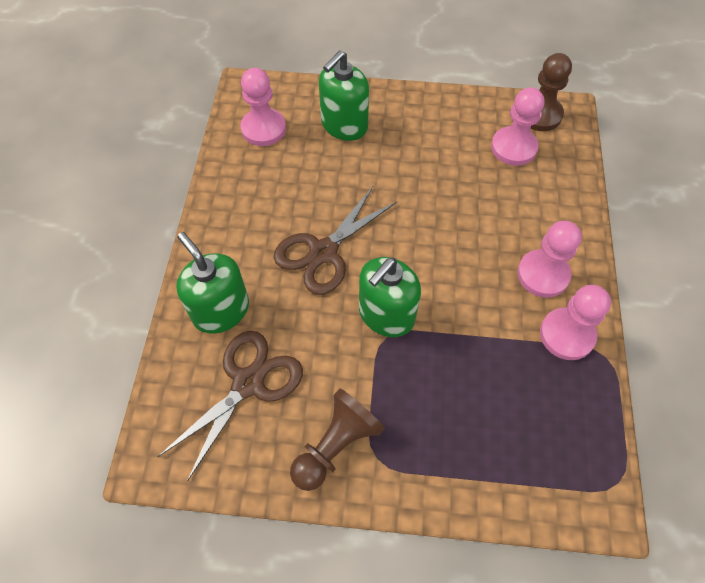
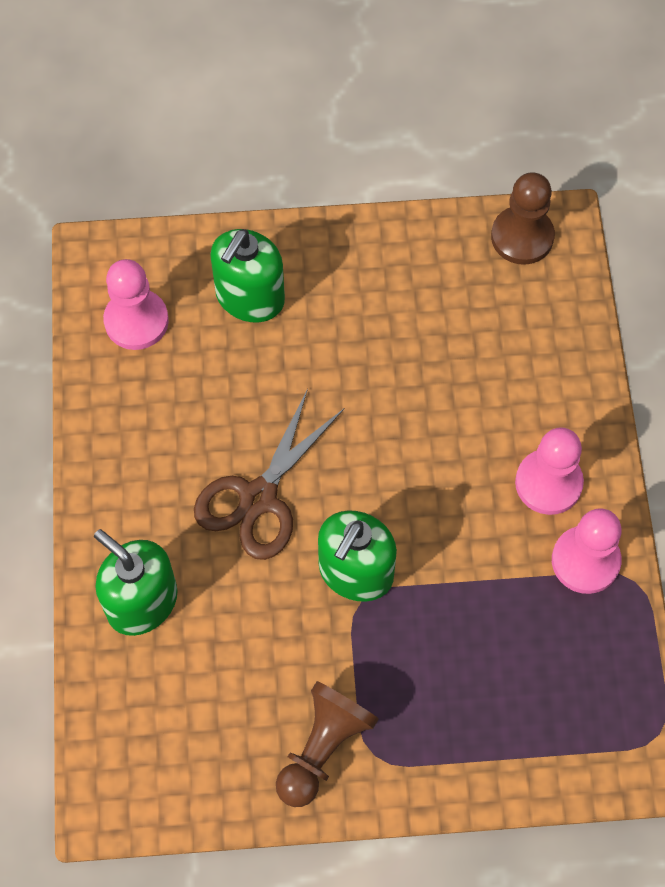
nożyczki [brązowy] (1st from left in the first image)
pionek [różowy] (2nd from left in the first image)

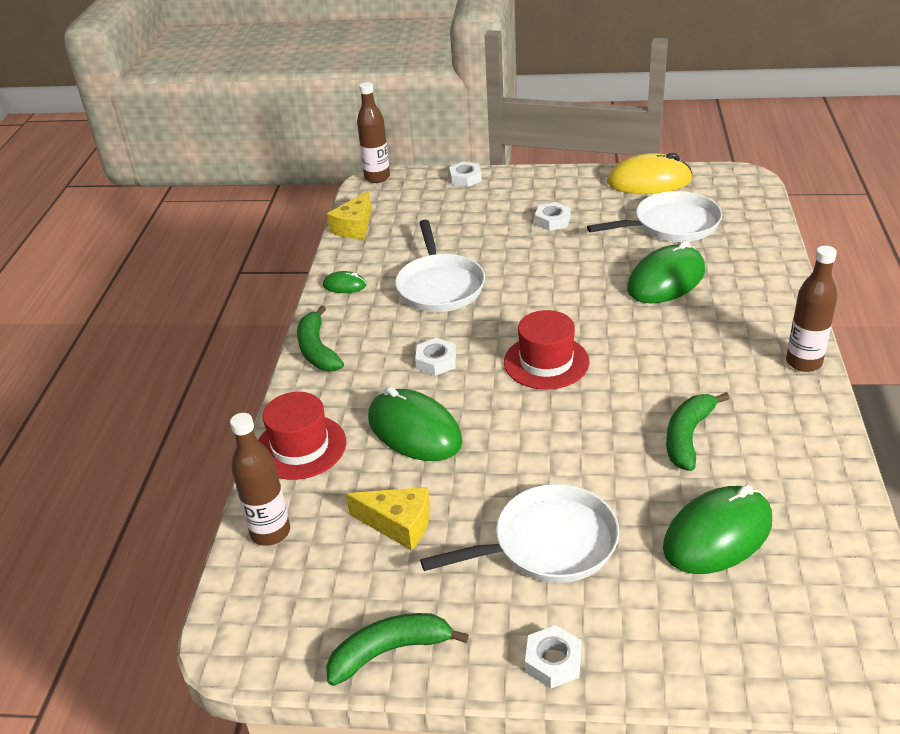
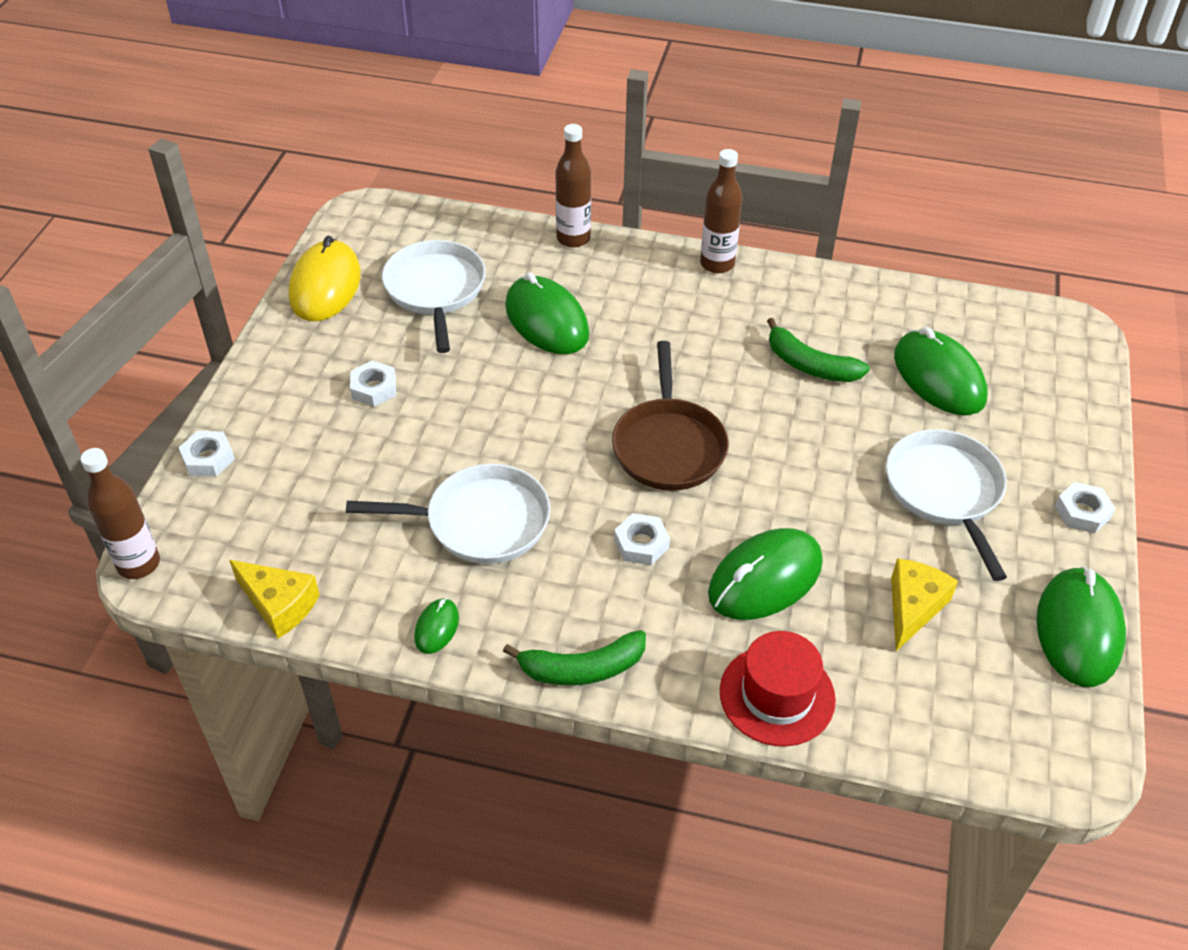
butelka [brązowy] (2nd from left)
myszka [zielony] (5th from left)
patelnia [brązowy]

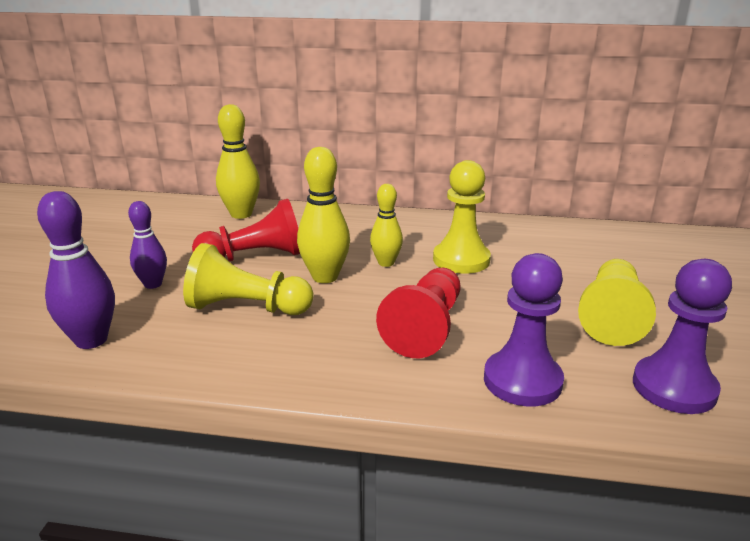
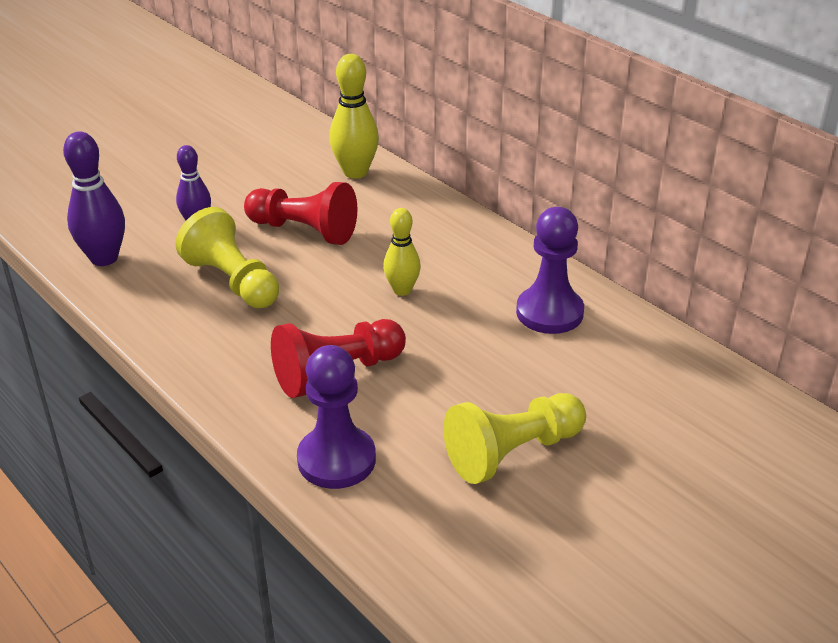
kręgiel [żółty] (2nd from left in the first image)
pionek [żółty] (2nd from left in the first image)
pionek [fioletowy] (2nd from left)

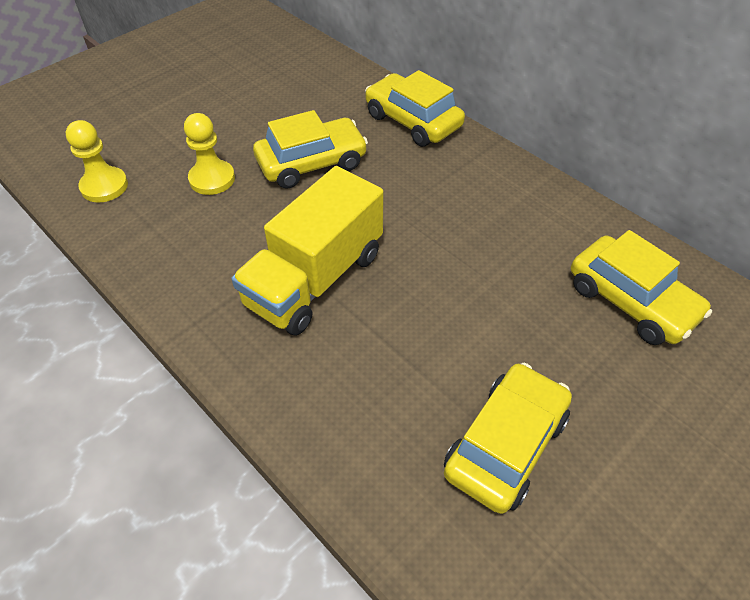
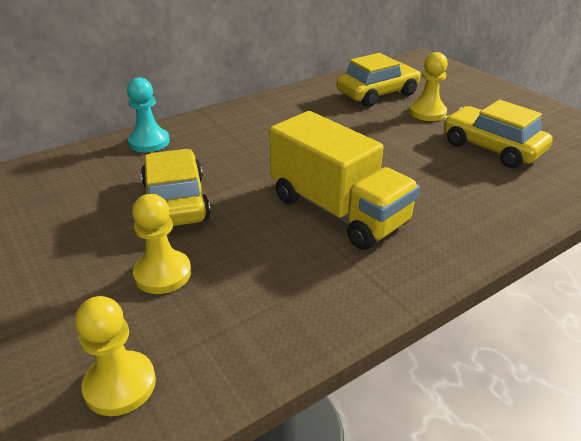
pionek [żółty] (3rd from left)
pionek [turkusowy]

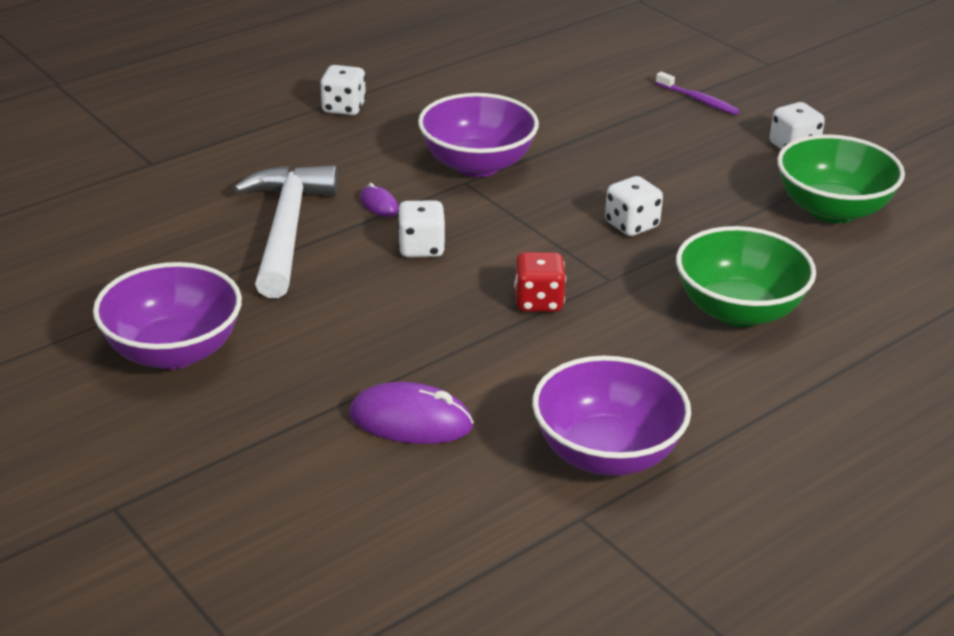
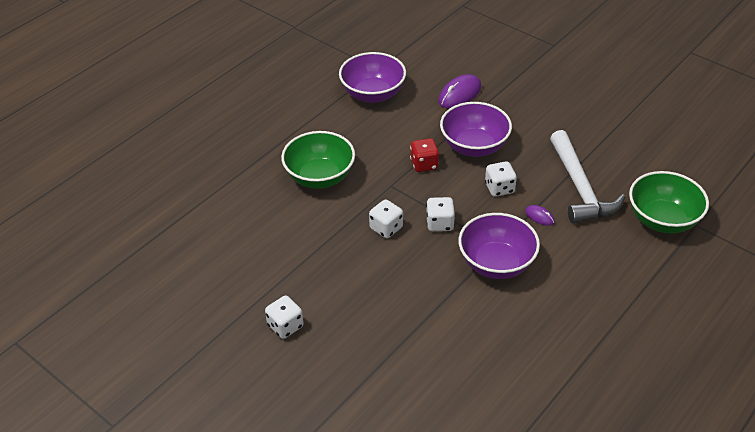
szczoteczka do zębów [fioletowy]
miska [fioletowy] (2nd from left)
kostka do gry [biały] (3rd from left)
miska [zielony] (2nd from left)
myszka [fioletowy] (1st from left)

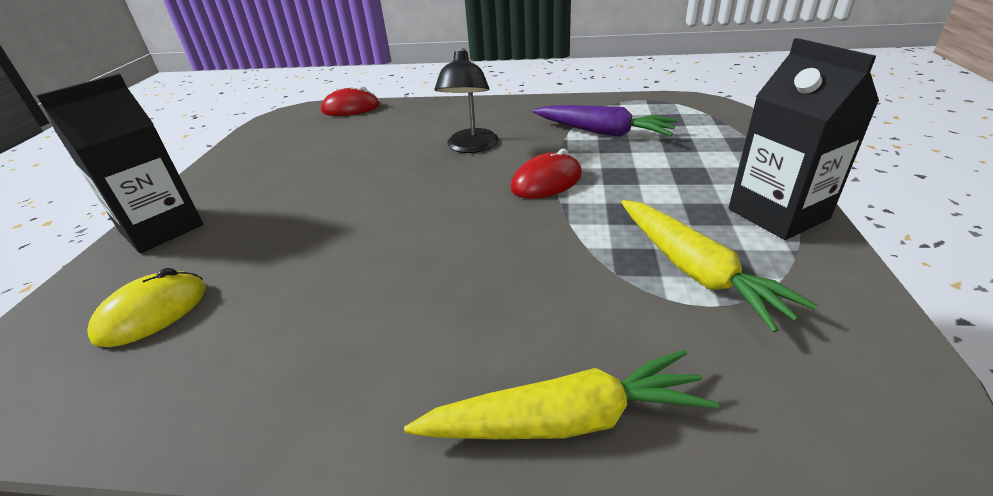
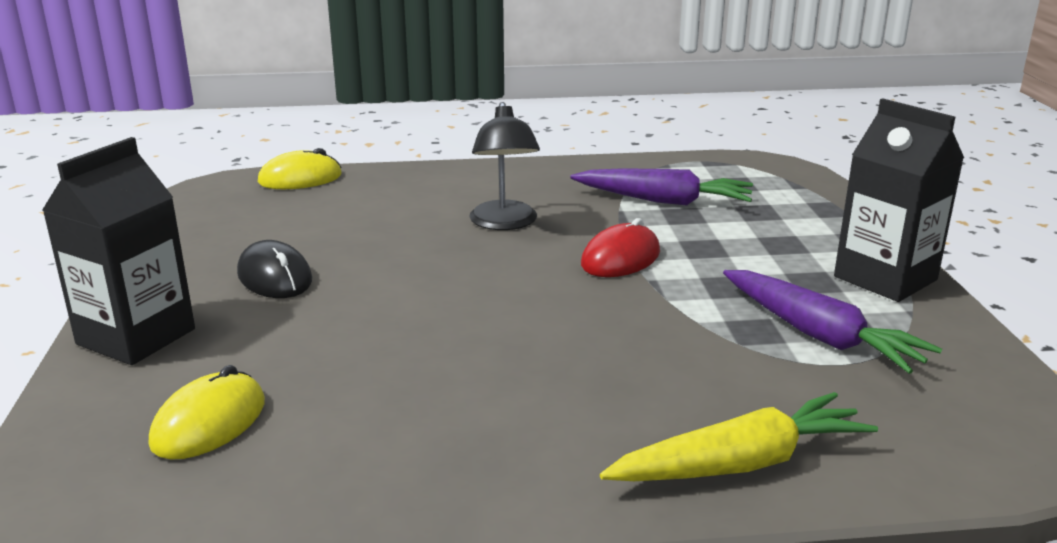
myszka [czarny]
myszka [żółty] (2nd from left)
marchewka [fioletowy] (2nd from left)

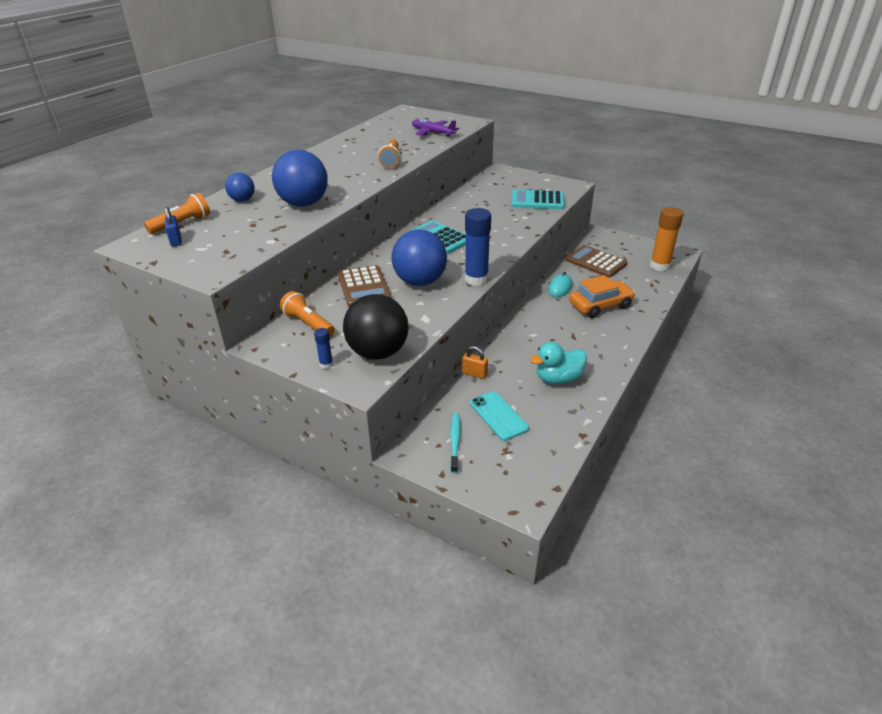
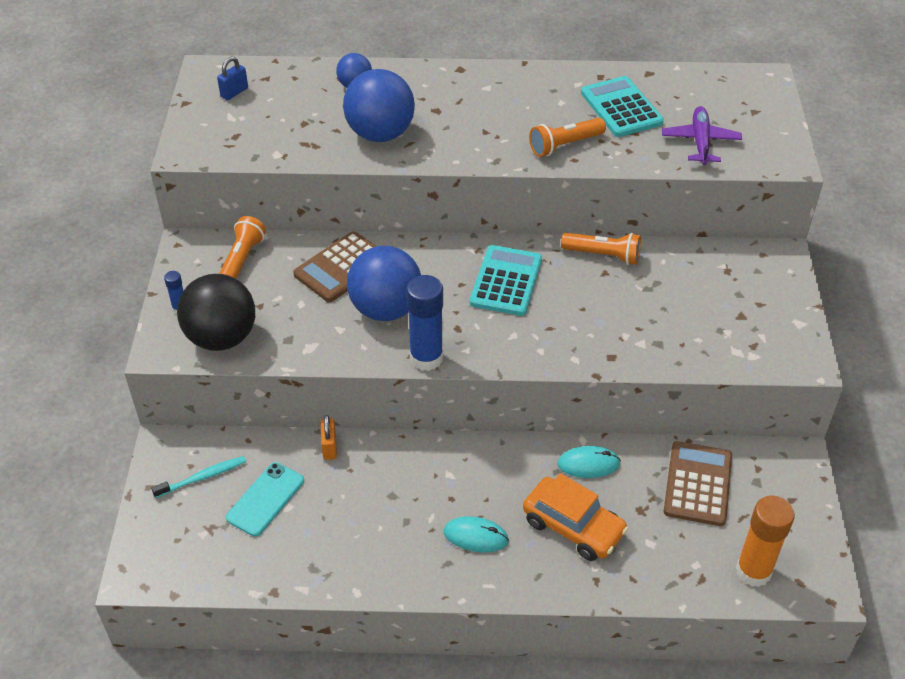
kaczka [turkusowy]
myszka [turkusowy] (1st from left)
latarka [pomarańczowy] (3rd from left)
kalkulator [turkusowy] (2nd from left)

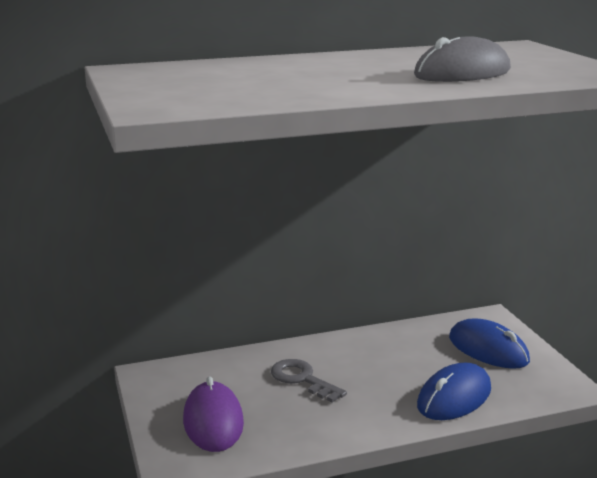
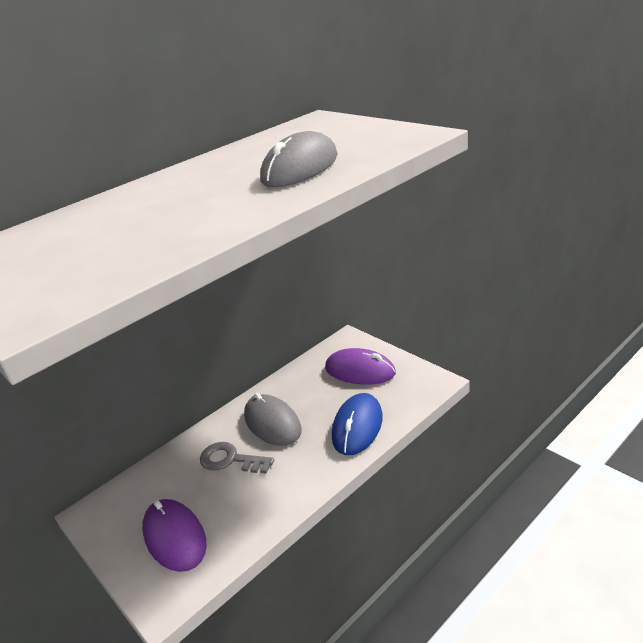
myszka [szary] (1st from left)
myszka [fioletowy] (2nd from left)

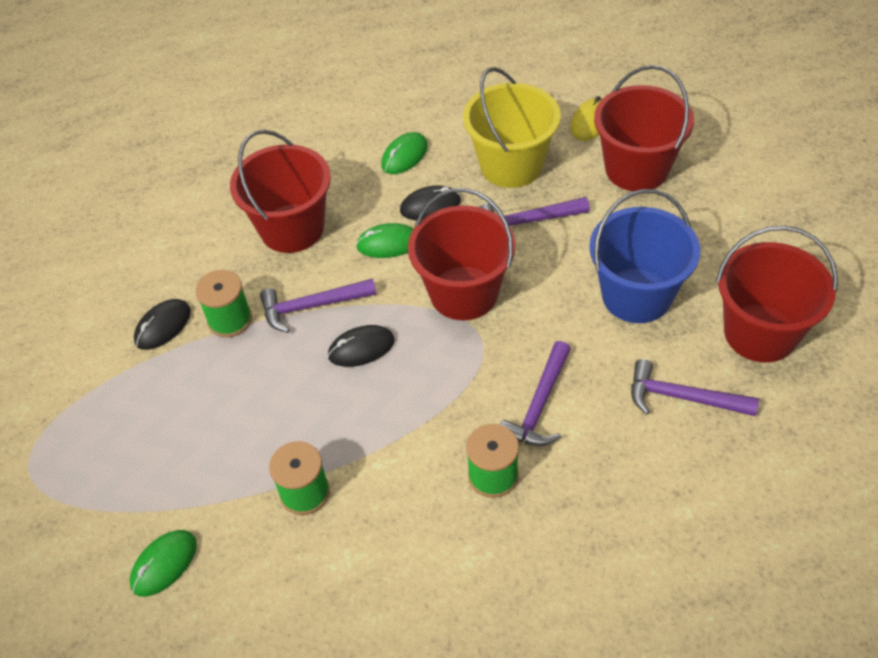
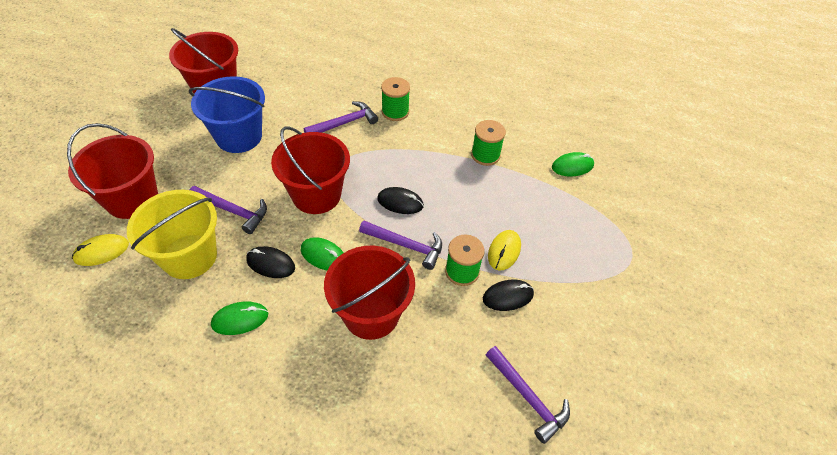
myszka [żółty] (2nd from left)
młotek [fioletowy] (4th from left)

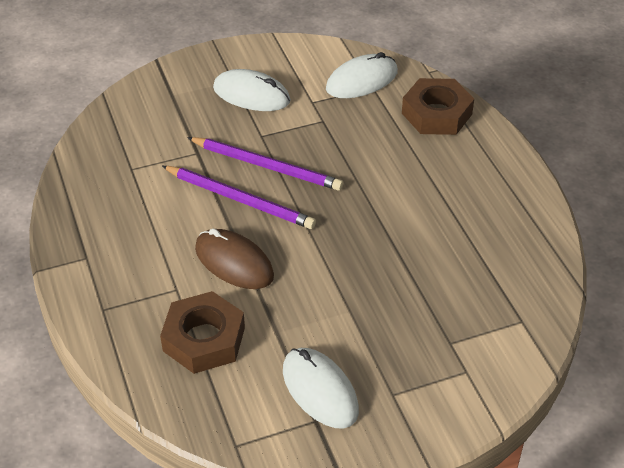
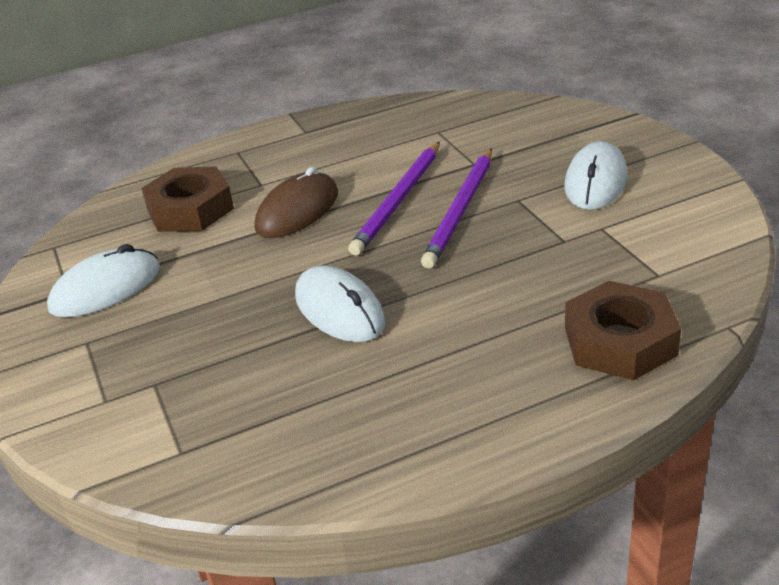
myszka [biały] (2nd from left)

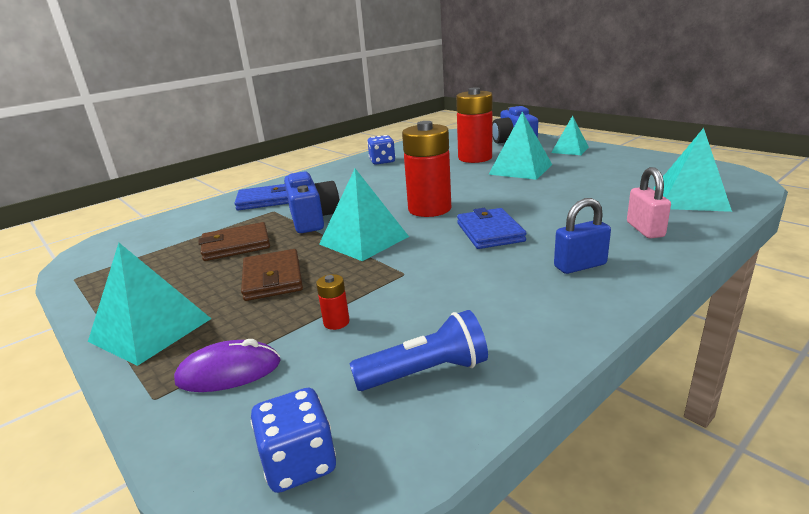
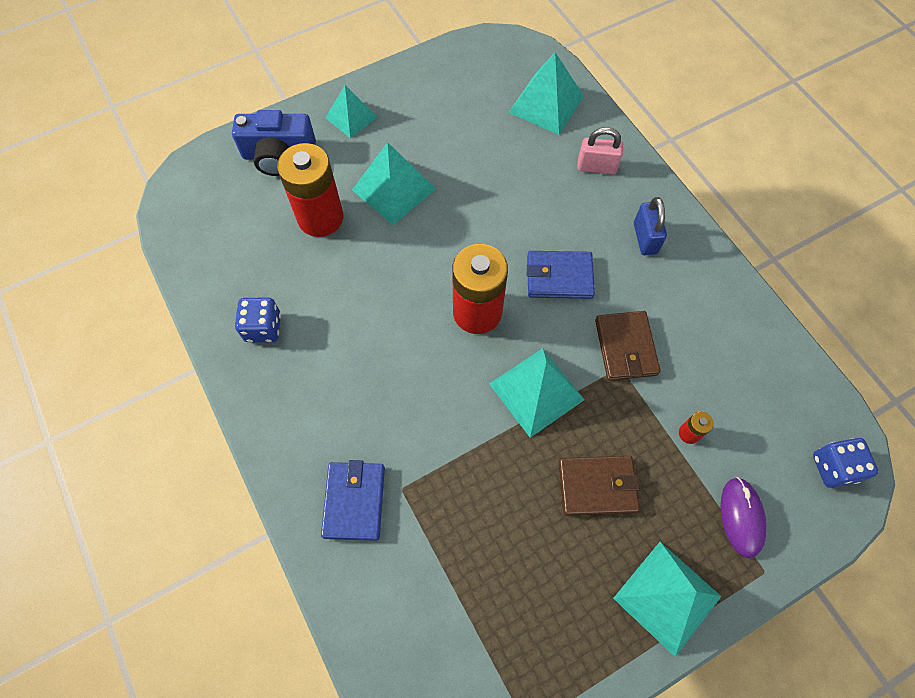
aparat fotograficzny [niebieski] (1st from left in the first image)
latarka [niebieski]
portfel [brązowy] (2nd from left)

